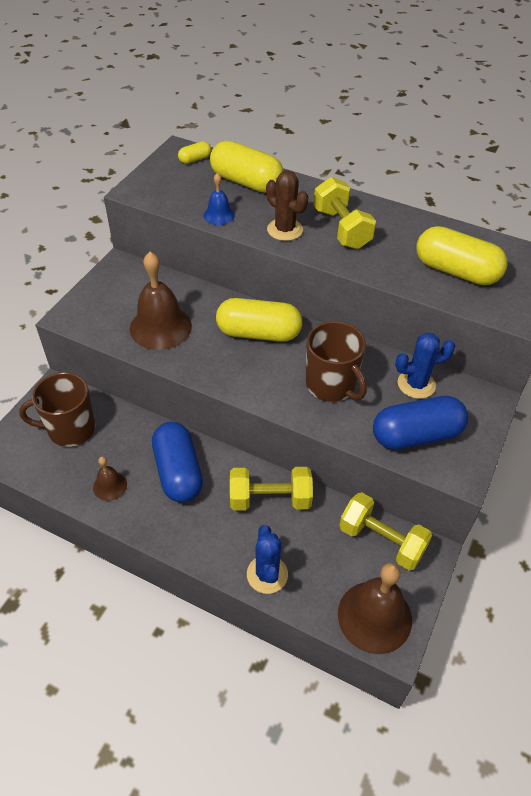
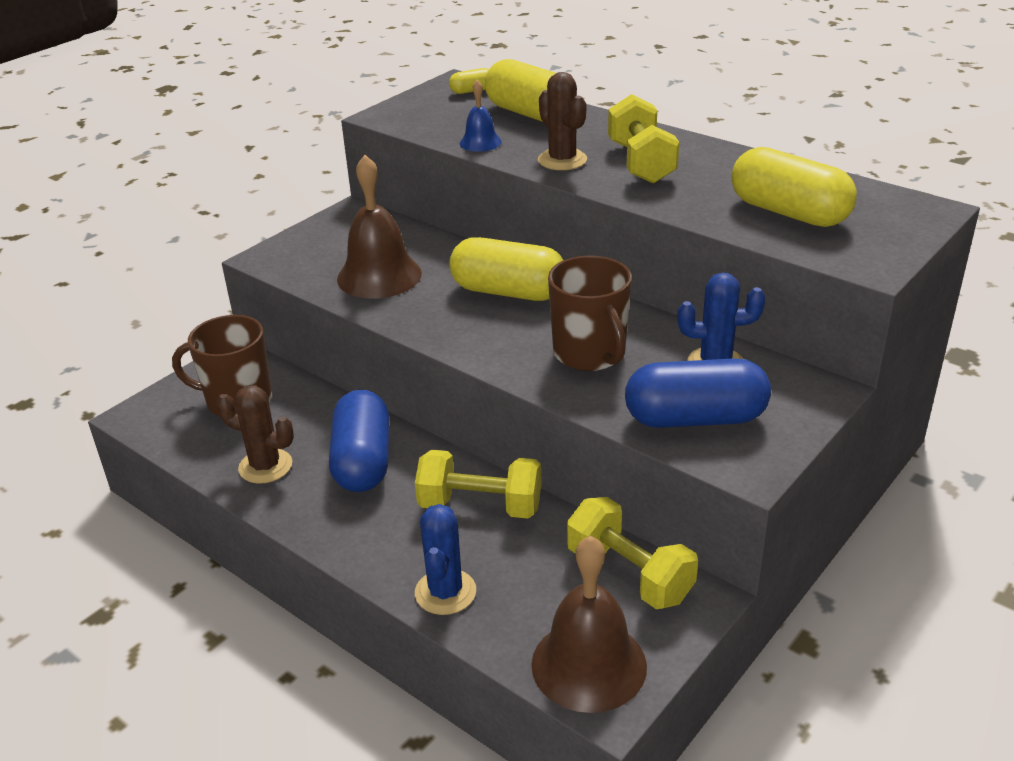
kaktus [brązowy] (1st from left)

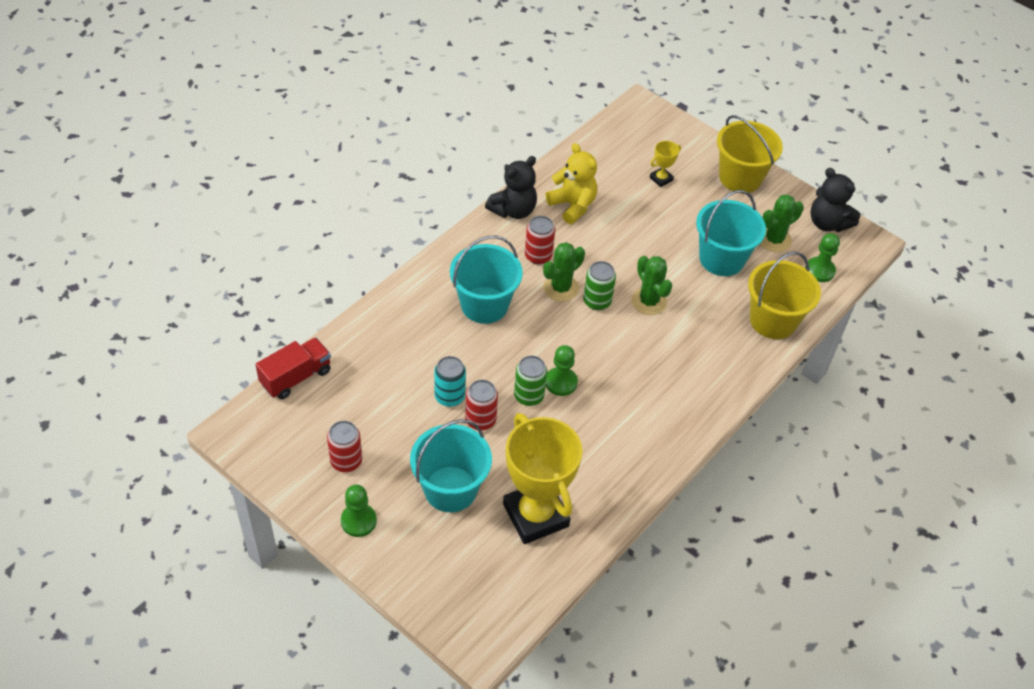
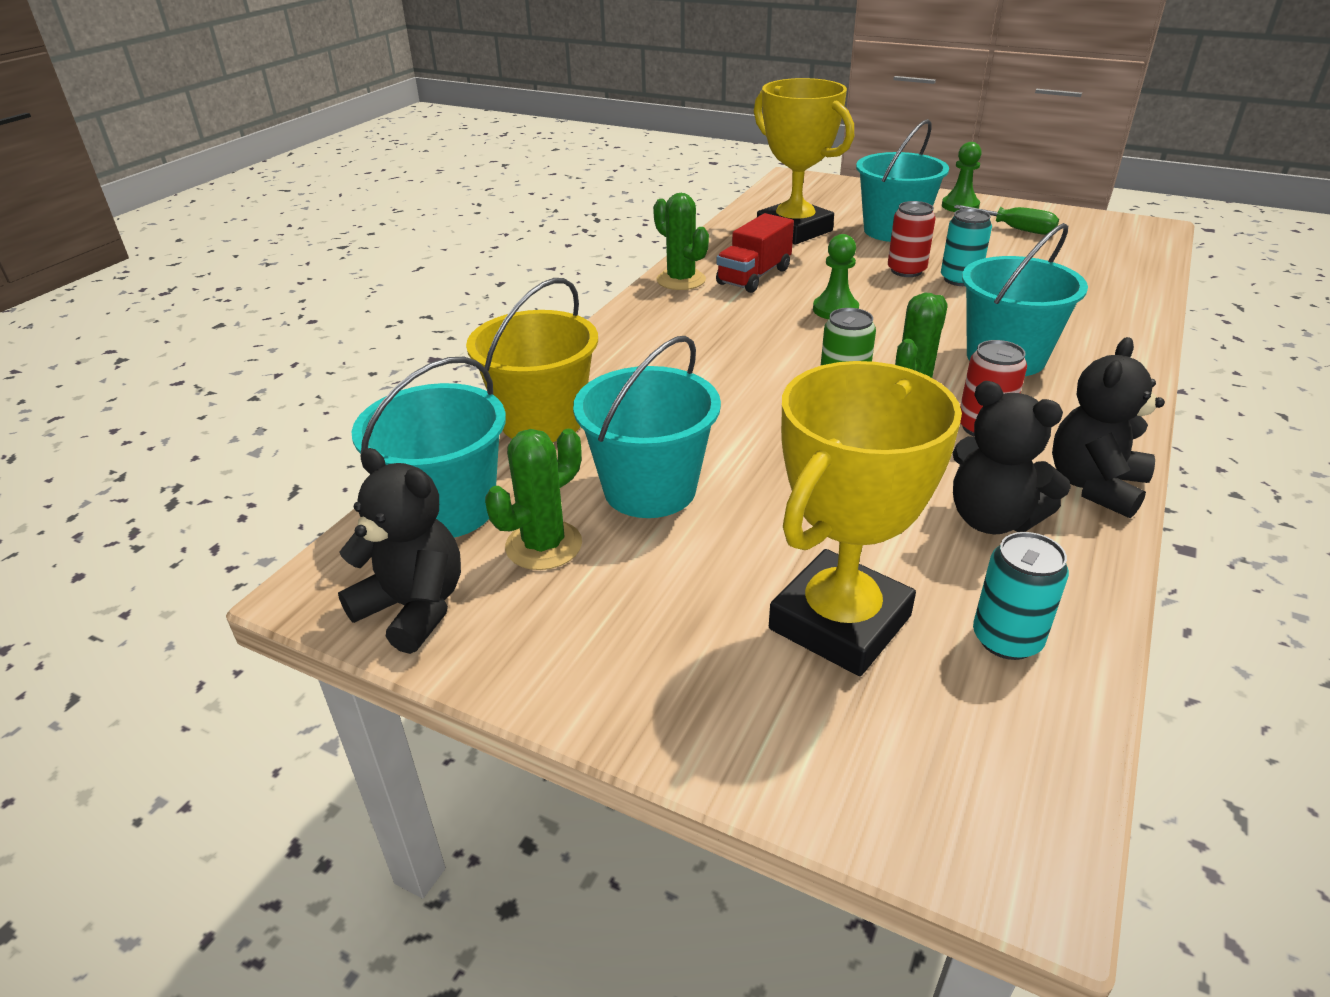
puszka [zielony] (1st from left in the first image)
wiadro [żółty] (1st from left in the first image)
puszka [turkusowy] (2nd from left)
ciężarówka [czerwony]
kaktus [zielony] (2nd from left)
śrubokręt [zielony]
wiadro [turkusowy] (1st from left)
miś [czarny] (2nd from left)
puchar [żółty] (2nd from left)

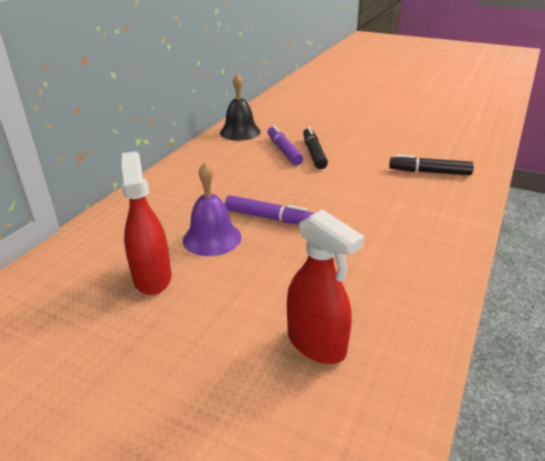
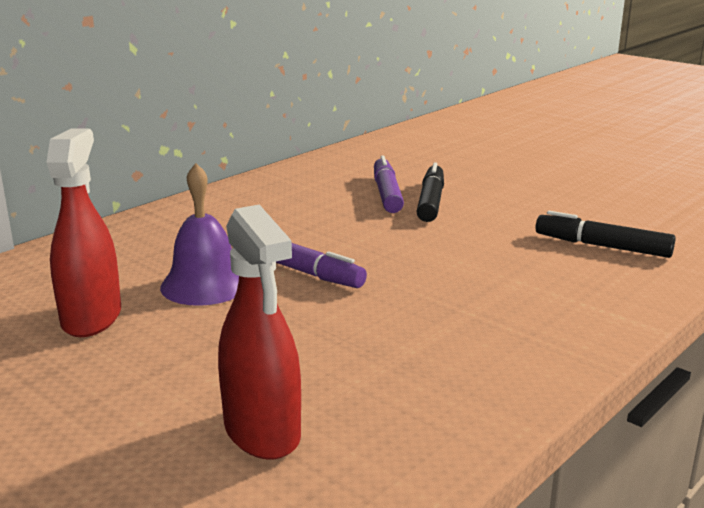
dzwonek [czarny]

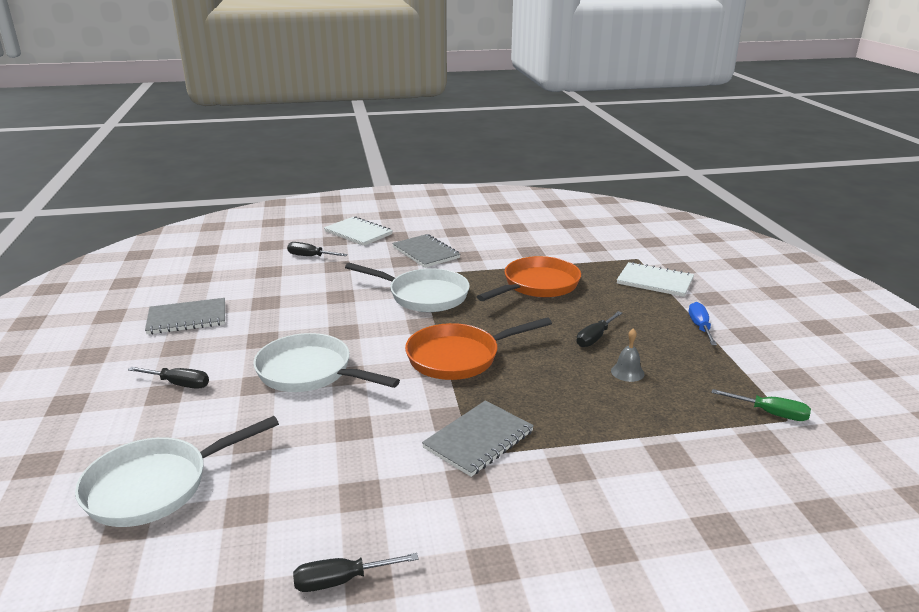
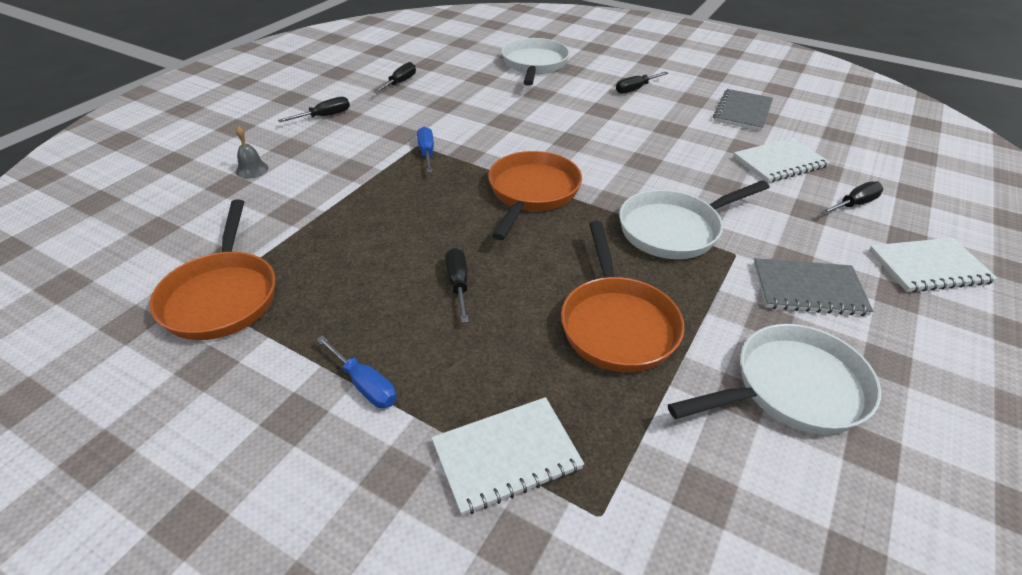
śrubokręt [czarny] (1st from left)
zeszyt [biały] (2nd from left)
patelnia [biały] (3rd from left)
dzwonek [szary]
śrubokręt [niebieski] (2nd from left)
patelnia [pomarańczowy] (1st from left)

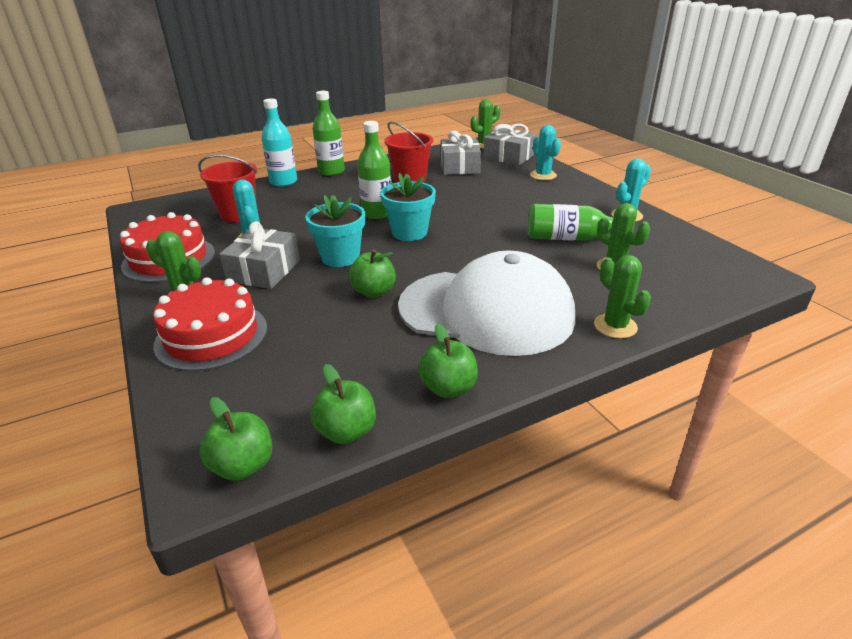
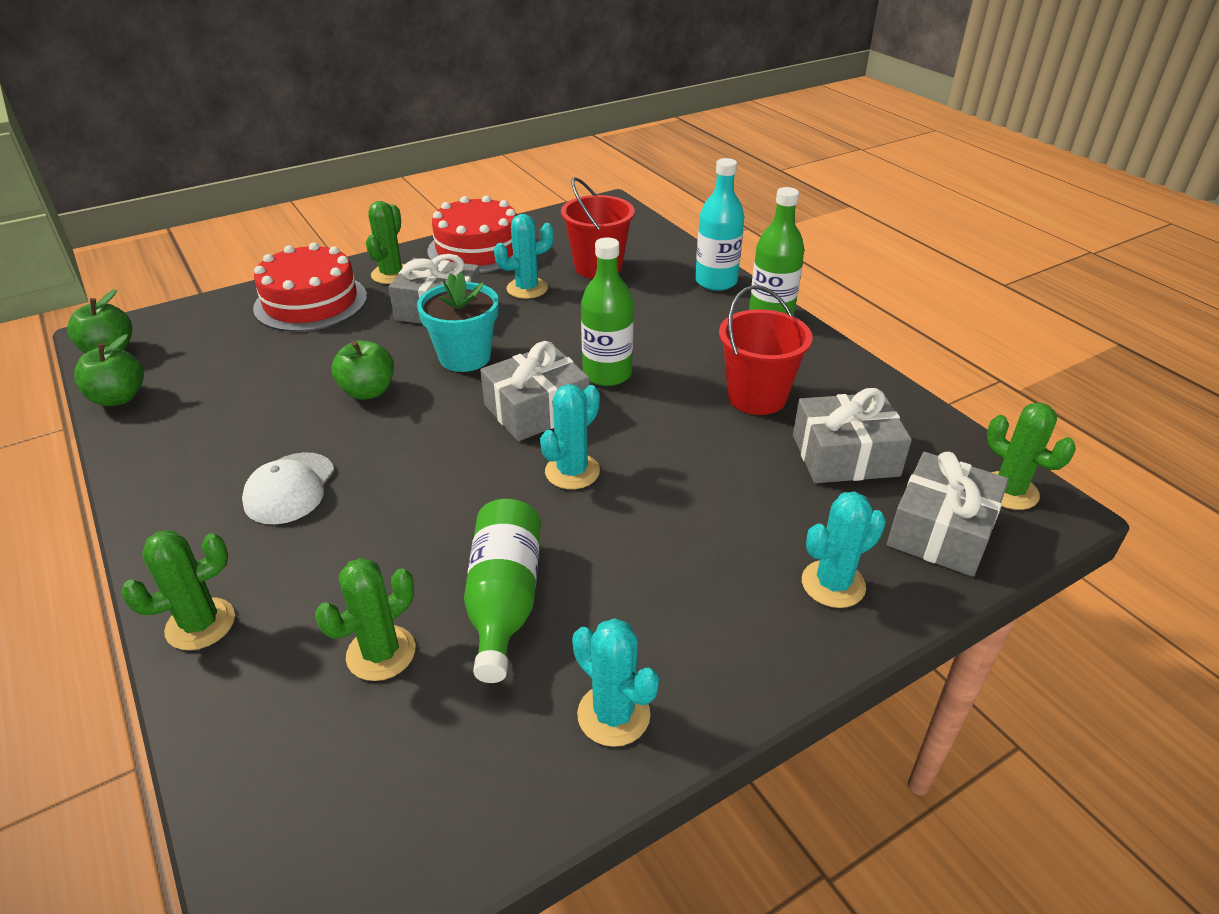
jabłko [zielony] (4th from left in the first image)
kaktus [turkusowy] (2nd from left)
prezent [szary] (2nd from left)
czapka [biały]

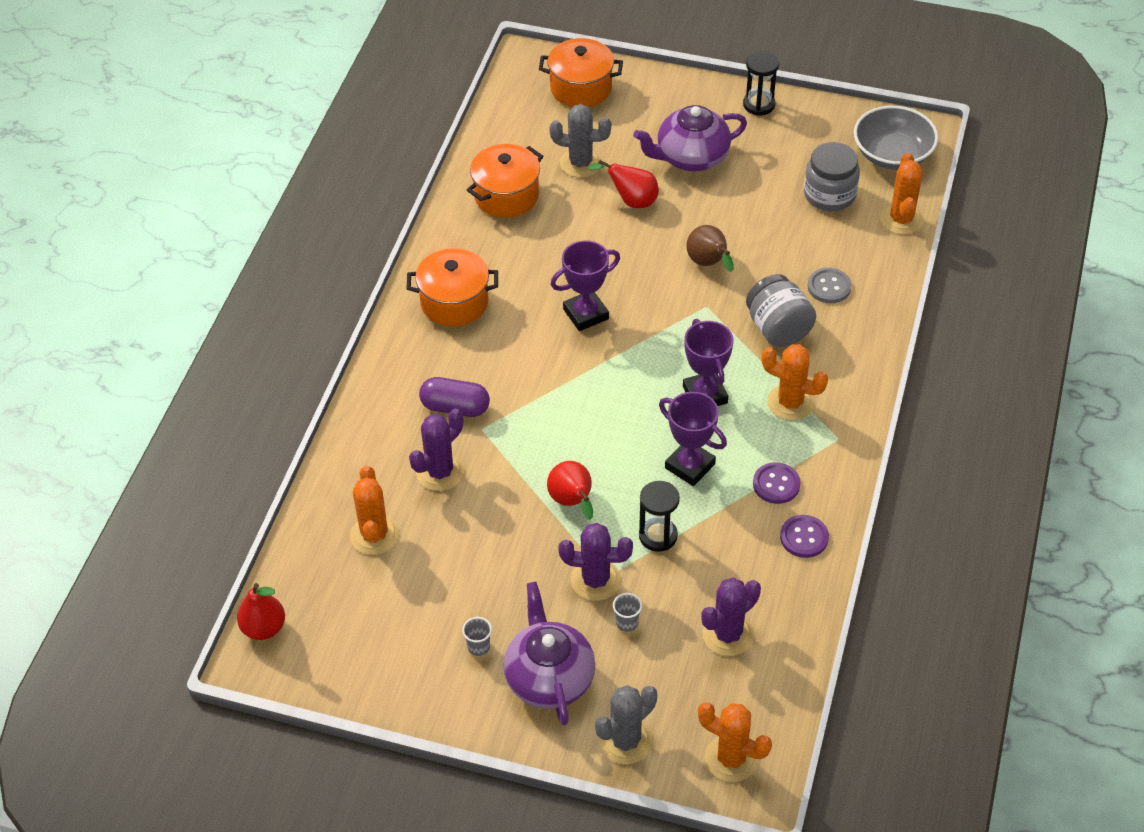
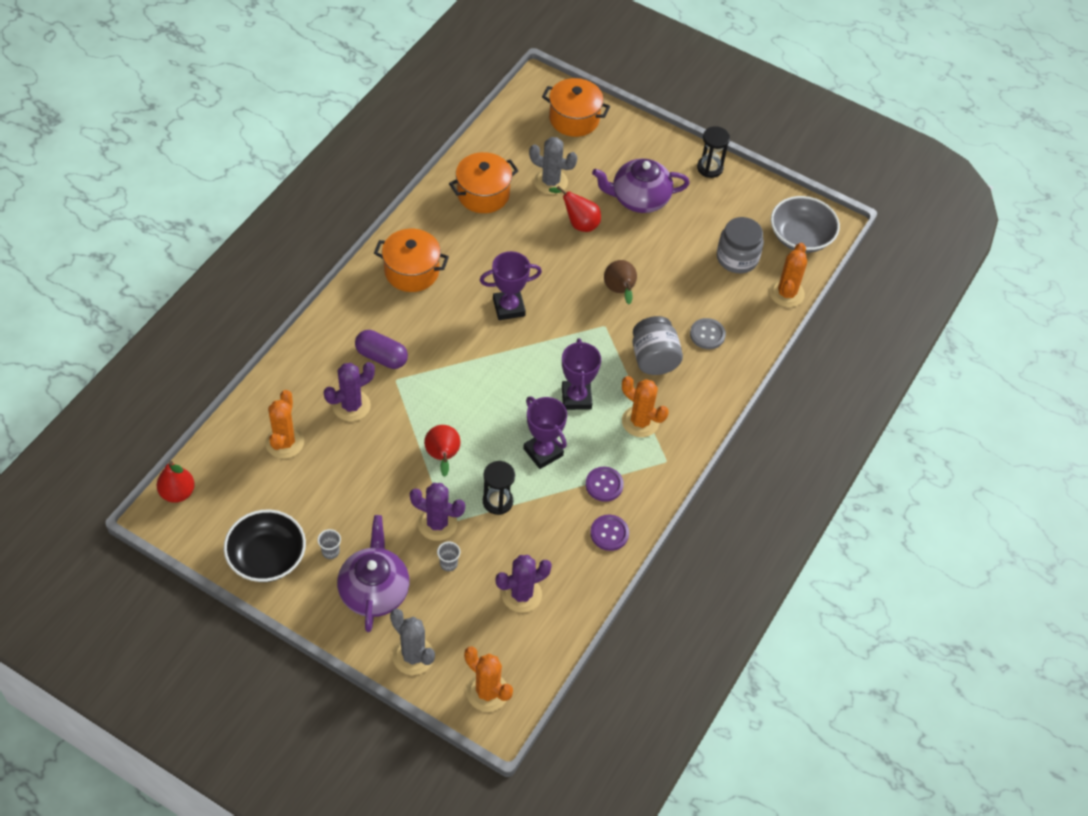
miska [czarny]
kaktus [szary] (1st from left)

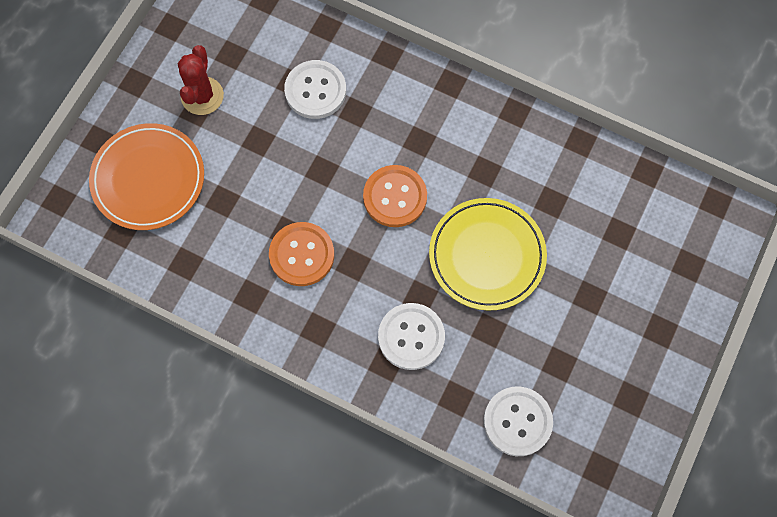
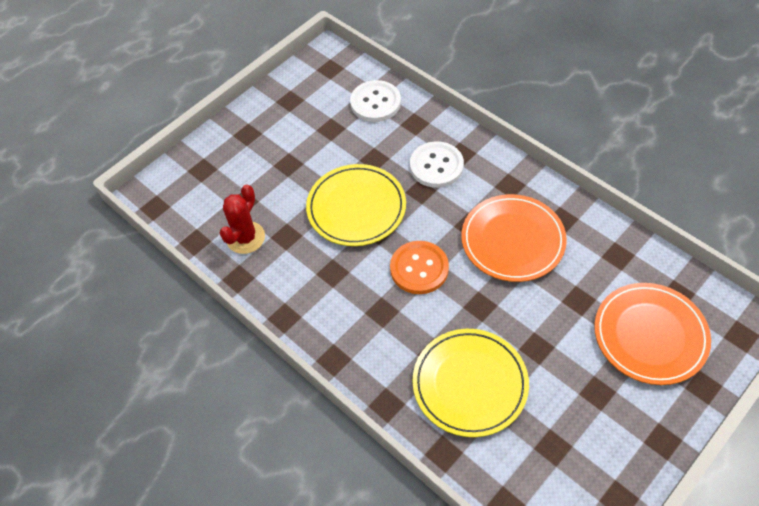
kaktus [czerwony]
talerz [pomarańczowy] (1st from left)
talerz [żółty] (2nd from left)

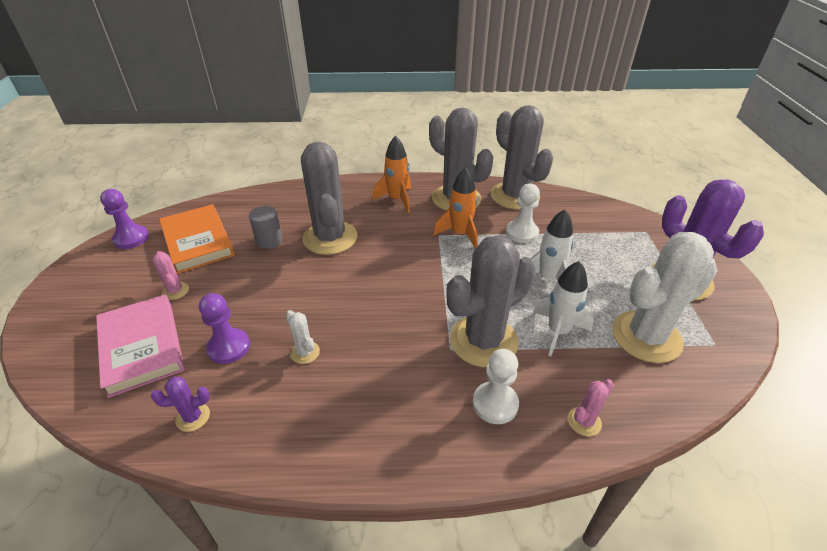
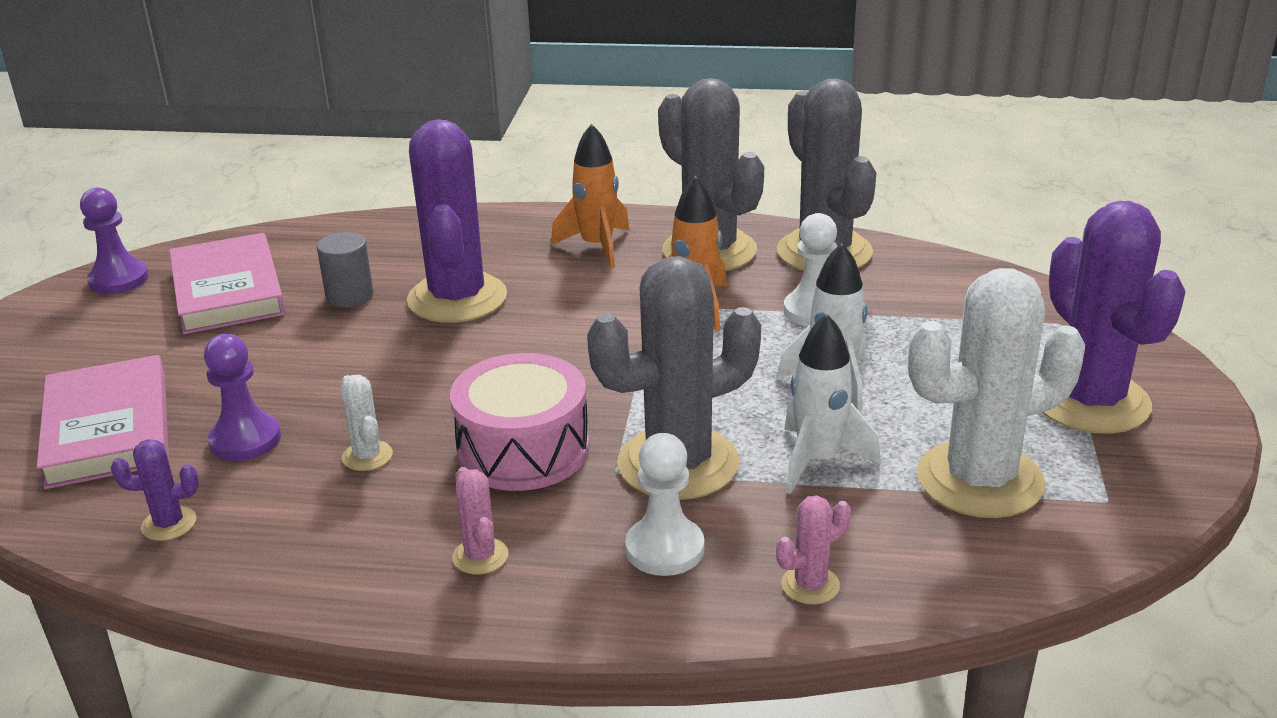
bęben [różowy]
kaktus [różowy] (1st from left)
książka [różowy] (2nd from left)
kaktus [fioletowy] (2nd from left)

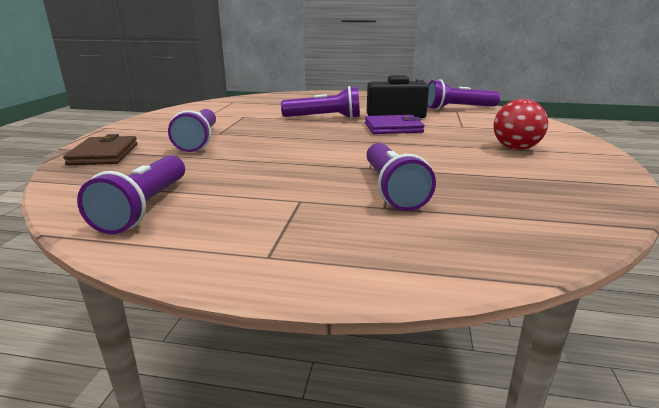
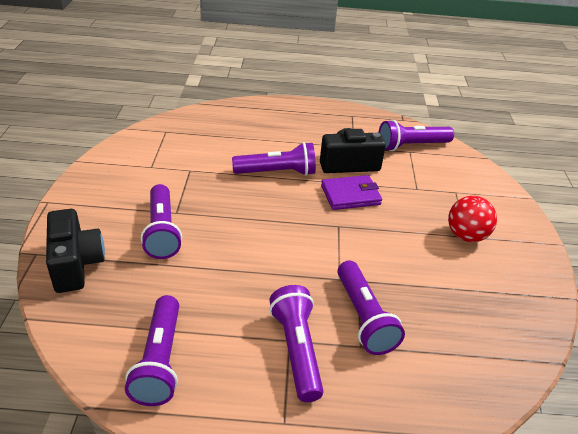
latarka [fioletowy] (4th from left)
aparat fotograficzny [czarny] (1st from left)

